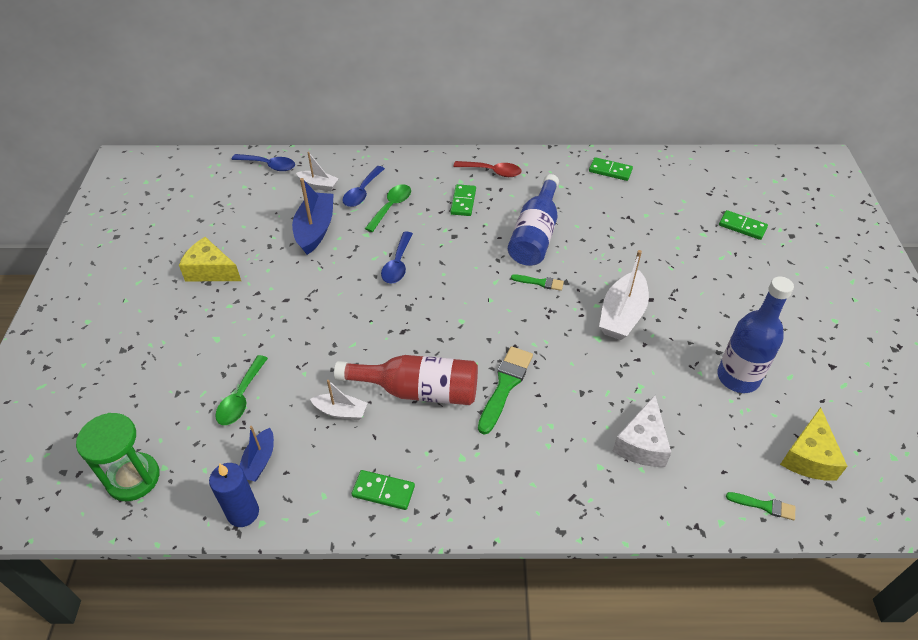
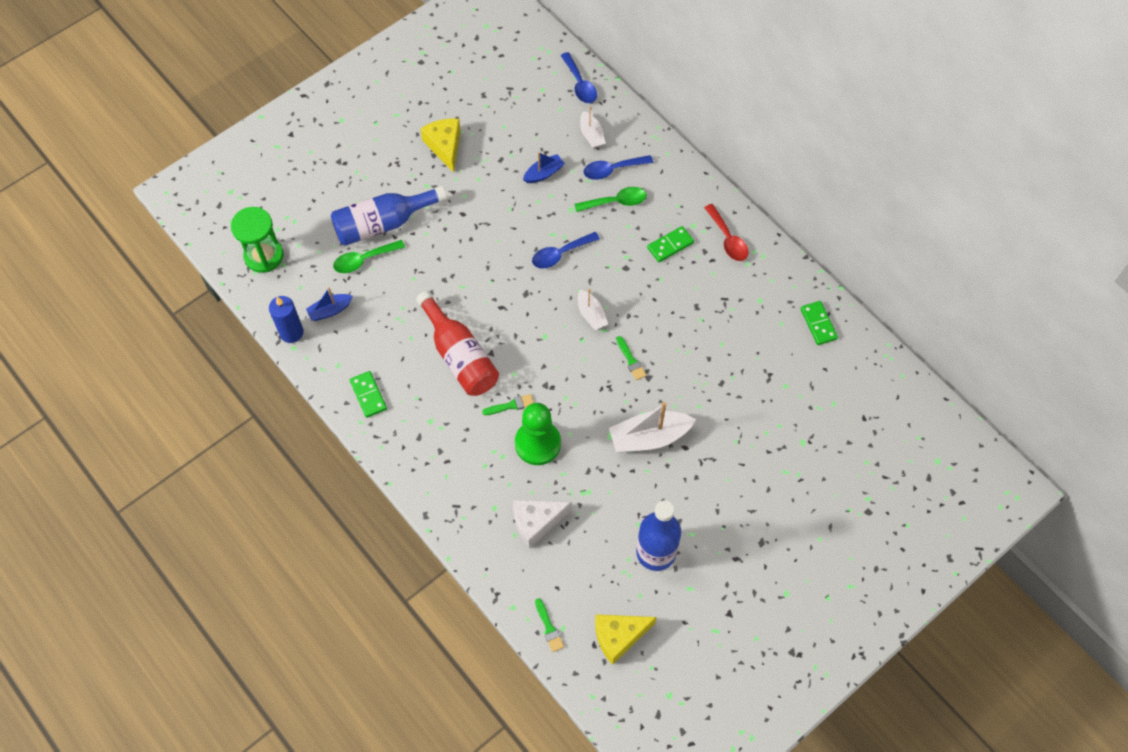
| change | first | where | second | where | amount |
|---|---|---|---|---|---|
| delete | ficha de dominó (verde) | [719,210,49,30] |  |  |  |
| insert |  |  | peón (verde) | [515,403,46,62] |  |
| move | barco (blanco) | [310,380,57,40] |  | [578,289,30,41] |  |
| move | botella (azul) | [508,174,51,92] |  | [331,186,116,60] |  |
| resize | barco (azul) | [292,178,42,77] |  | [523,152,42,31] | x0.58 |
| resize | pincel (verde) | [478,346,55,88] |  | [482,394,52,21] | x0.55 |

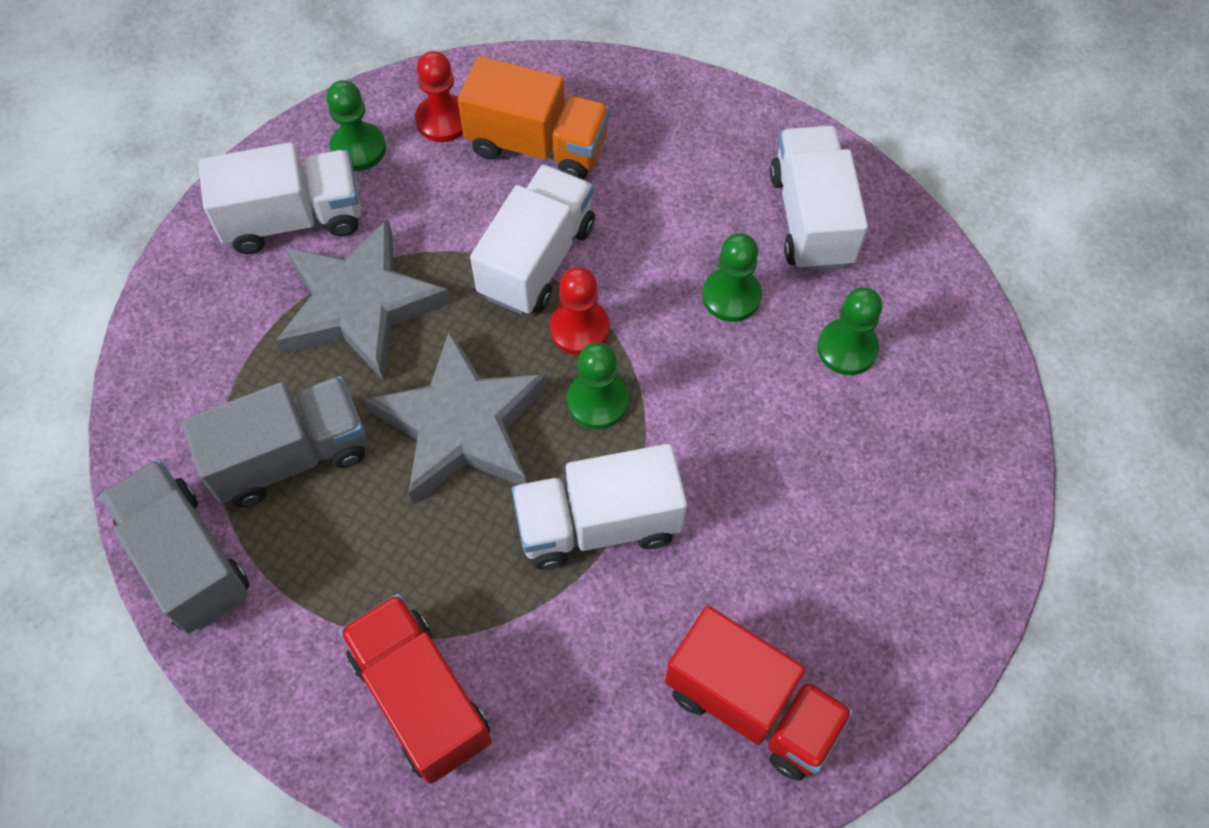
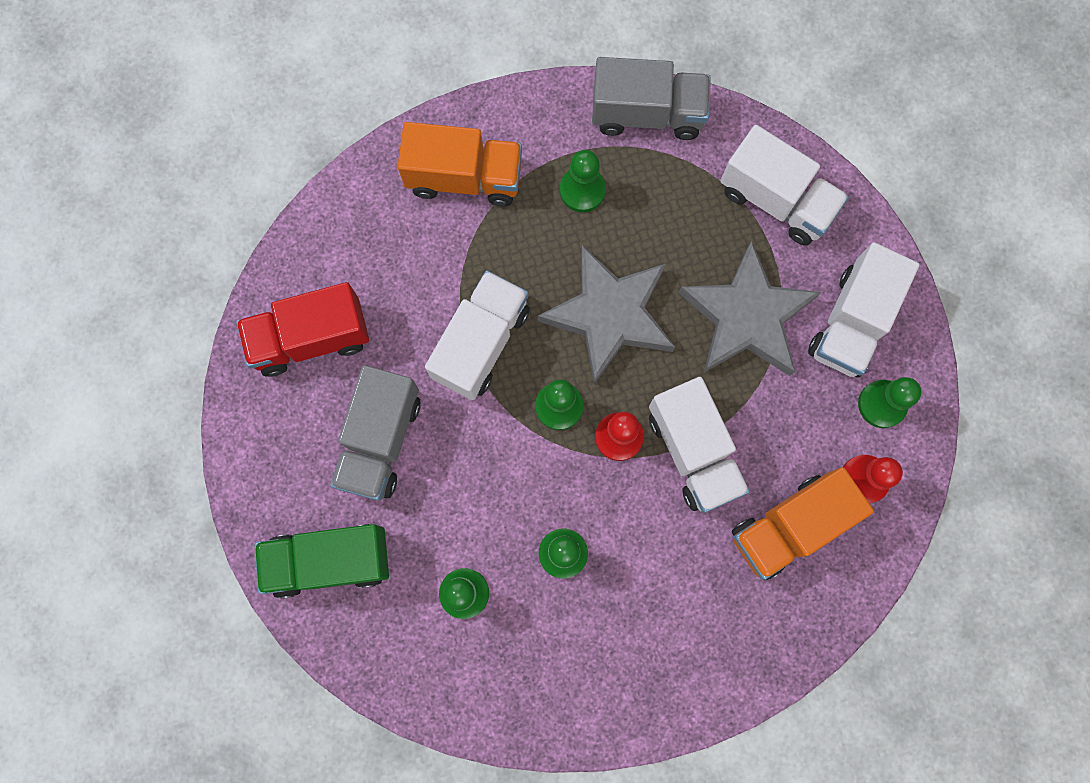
| change | first | where | second | where | amount |
|---|---|---|---|---|---|
| insert |  |  | camión (verde) | [255,524,134,74] |  |
| insert |  |  | peón (verde) | [560,150,46,62] |  |
| move | camión (gris) | [182,376,184,132] |  | [330,365,91,136] |  |
| move | camión (blanco) | [770,126,98,145] |  | [720,125,129,121] |  |
| recolor | camión (rojo) | [339,593,153,191] | camión (naranja) | [398,122,124,84] |  |

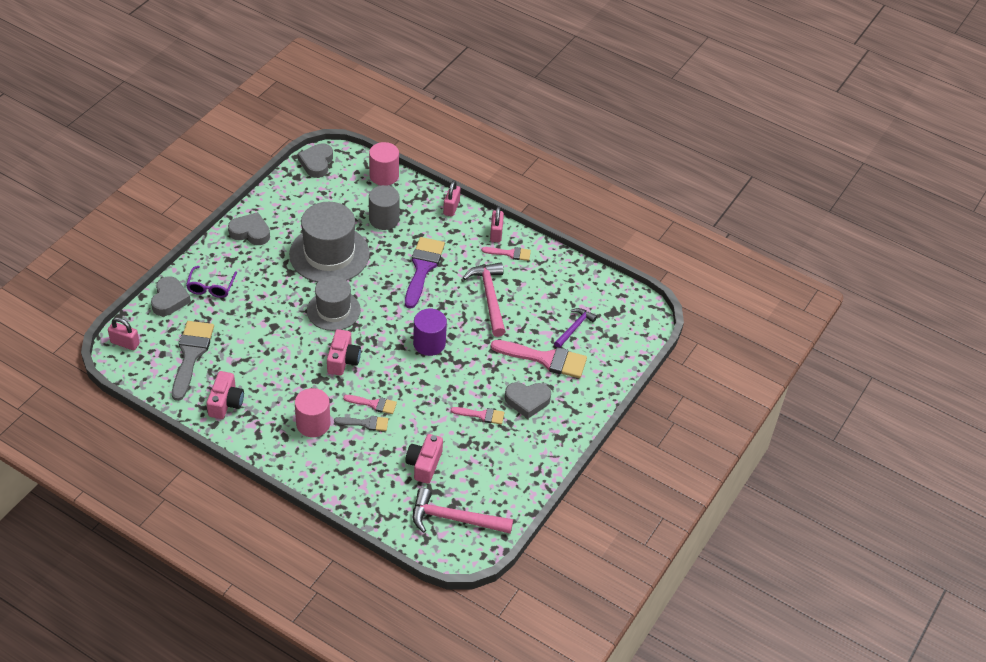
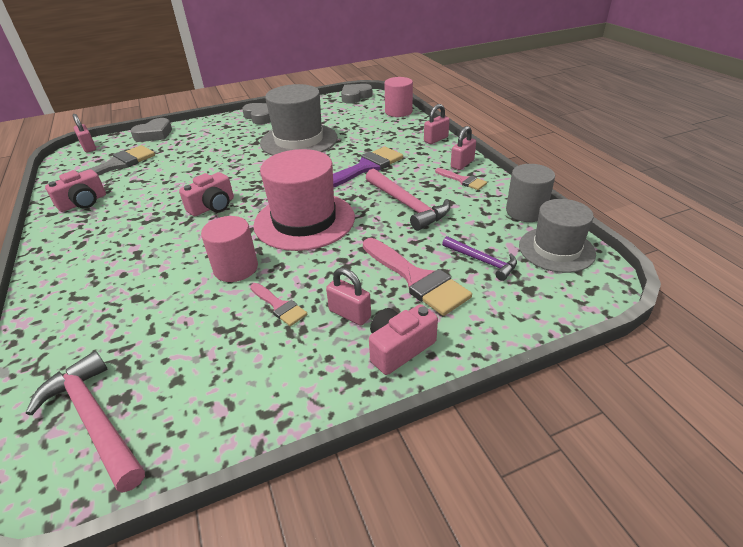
| change | first | where | second | where | amount |
|---|---|---|---|---|---|
| delete | gafas (morado) | [186,266,51,32] |  |  |  |
| delete | pincel (gris) | [334,416,54,15] |  |  |  |
| delete | pincel (rosa) | [343,395,54,19] |  |  |  |
| move | cilindro (rosa) | [295,388,35,49] |  | [201,216,57,66] |  |
| move | sombrero (gris) | [307,276,54,55] |  | [519,199,77,74] |  |
| move | cilindro (gris) | [369,185,31,45] |  | [506,164,49,58] |  |
| move | cámara (rosa) | [405,434,38,50] |  | [369,304,69,71] |  |
| replace | cilindro (morado) | [413,309,34,47] | sombrero (rosa) | [253,149,102,102] |  |
| replace | corazón (gris) | [504,382,47,37] | candado (rosa) | [326,268,45,58] |  |
| rotate | martillo (rosa) | [463,263,43,74] |  | [366,169,84,62] | 120 degrees clockwise |
| rotate | martillo (morado) | [554,308,43,40] |  | [442,236,75,45] | 60 degrees clockwise |

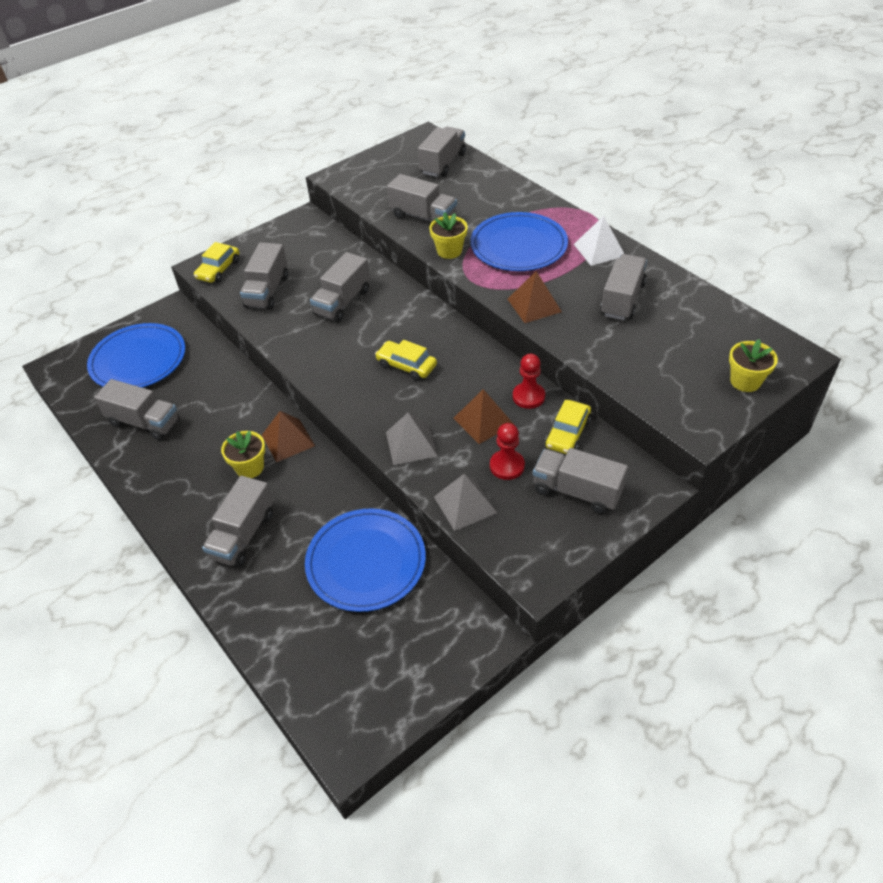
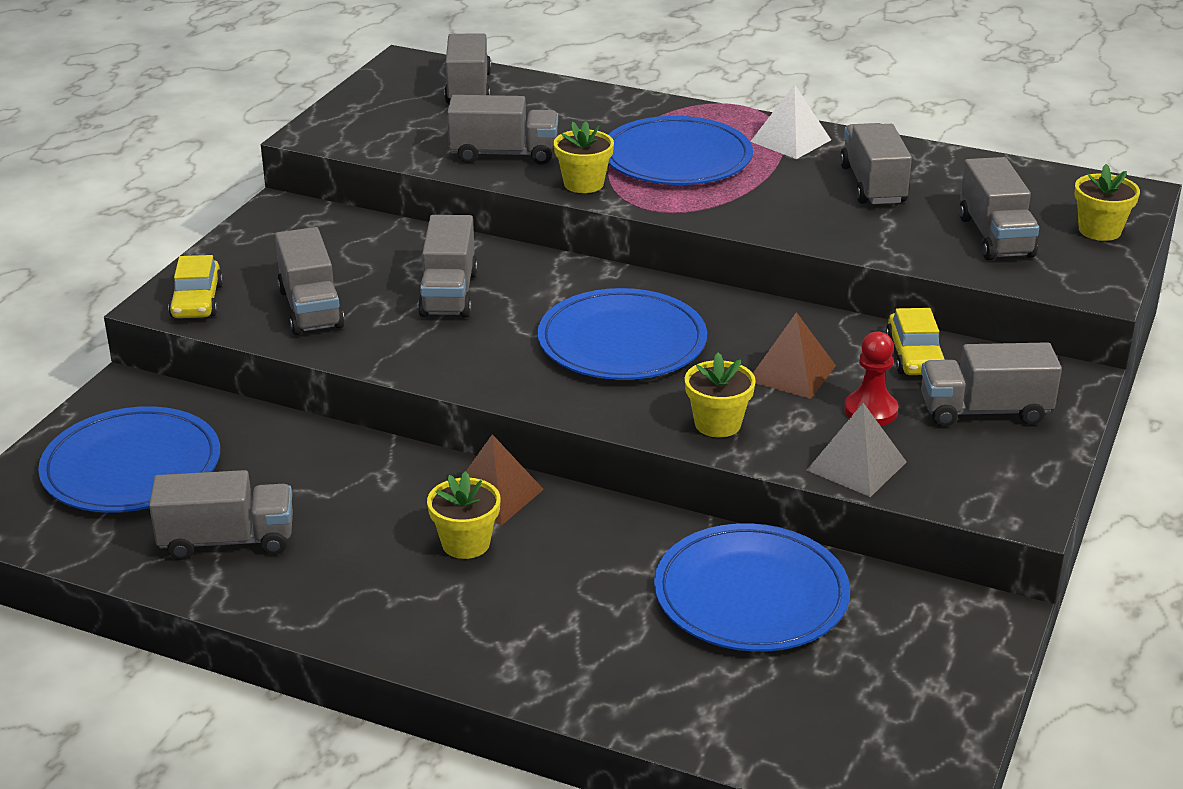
| change | first | where | second | where | amount |
|---|---|---|---|---|---|
| delete | pirámide (marrón) | [508,271,54,52] |  |  |  |
| delete | peón (rojo) | [513,354,32,55] |  |  |  |
| move | camión (gris) | [202,476,71,91] |  | [959,157,80,103] |  |
| replace | coche (amarillo) | [375,340,62,41] | plato (azul) | [538,288,169,92] |  |
| replace | pirámide (gris) | [386,413,52,52] | maceta (amarillo) | [685,352,71,85] |  |

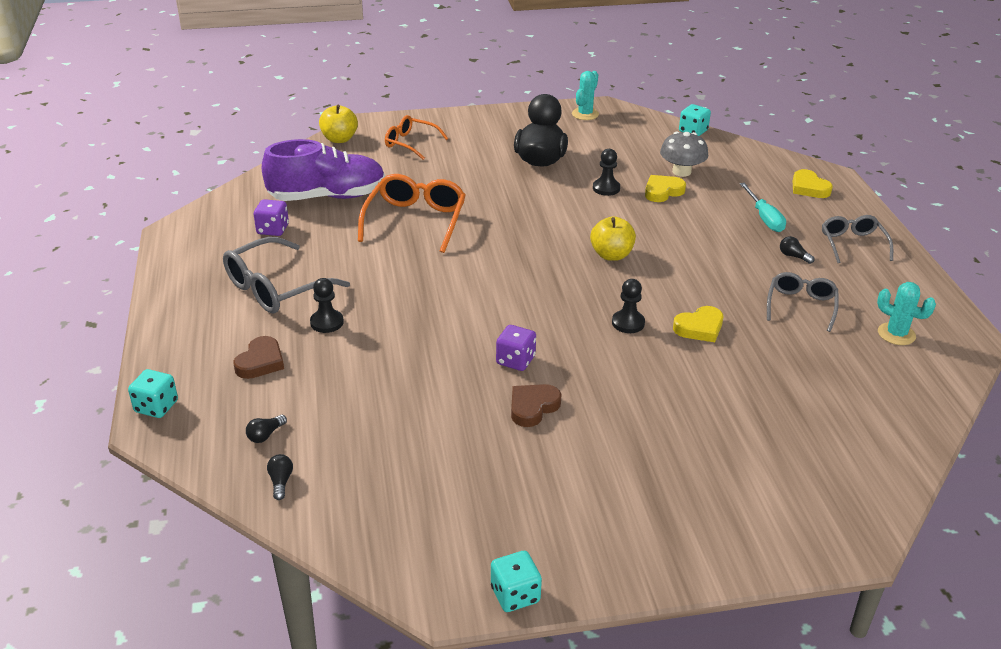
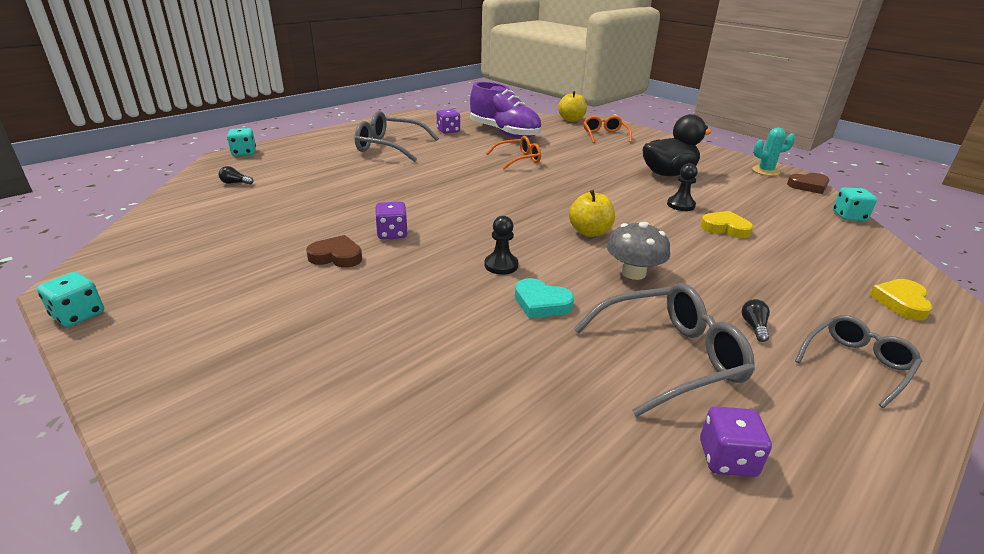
| change | first | where | second | where | amount |
|---|---|---|---|---|---|
| delete | bombilla (negro) | [267,454,26,46] |  |  |  |
| delete | peón (negro) | [310,278,34,55] |  |  |  |
| delete | destornillador (turquesa) | [740,183,46,49] |  |  |  |
| move | corazón (marrón) | [233,336,51,43] |  | [787,173,42,21] |  |
| move | seta (gris) | [660,132,48,45] |  | [607,222,63,58] |  |
| replace | cactus (turquesa) | [877,282,59,63] | dado (morado) | [700,406,72,71] |  |
| recolor | corazón (amarillo) | [673,306,50,36] | corazón (turquesa) | [515,278,59,40] |  |
| resize | gafas (naranja) | [358,174,108,79] |  | [486,136,55,34] | x0.63 |
| resize | gafas (gris) | [767,272,72,60] |  | [574,283,181,134] | x1.58 |

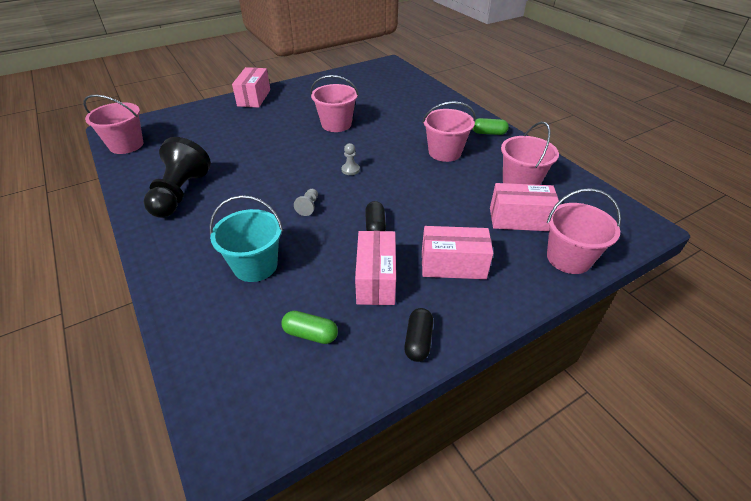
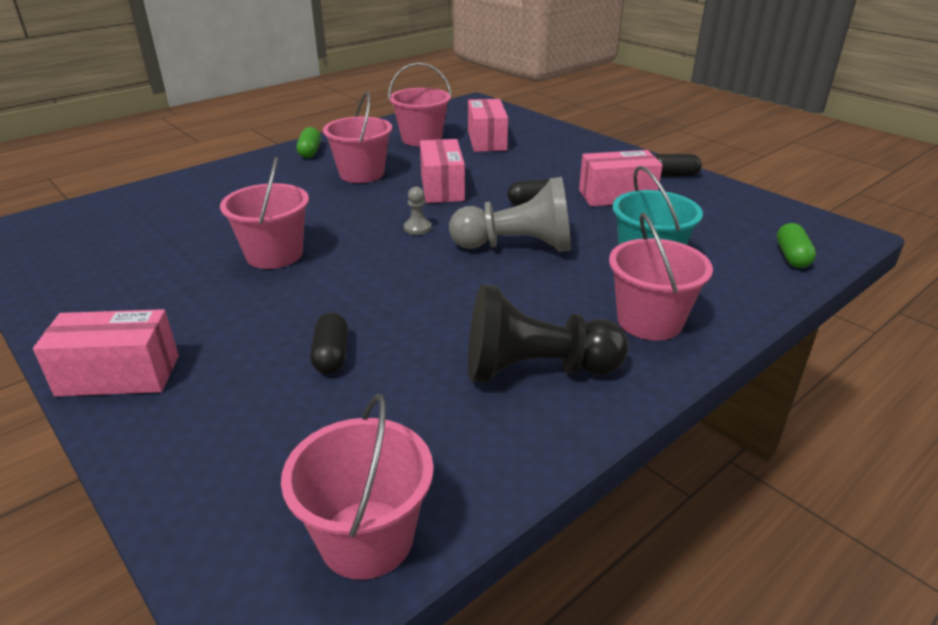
| change | first | where | second | where | amount |
|---|---|---|---|---|---|
| insert |  |  | cápsula (negro) | [310,312,38,62] |  |
| move | cápsula (verde) | [282,311,56,33] |  | [777,223,39,45] |  |
| move | caja (rosa) | [422,226,71,53] |  | [420,139,45,64] |  |
| move | balde (rosa) | [547,188,74,86] |  | [609,213,104,128] |  |
| resize | peón (gris) | [294,189,24,27] |  | [449,177,122,75] | x2.48 |

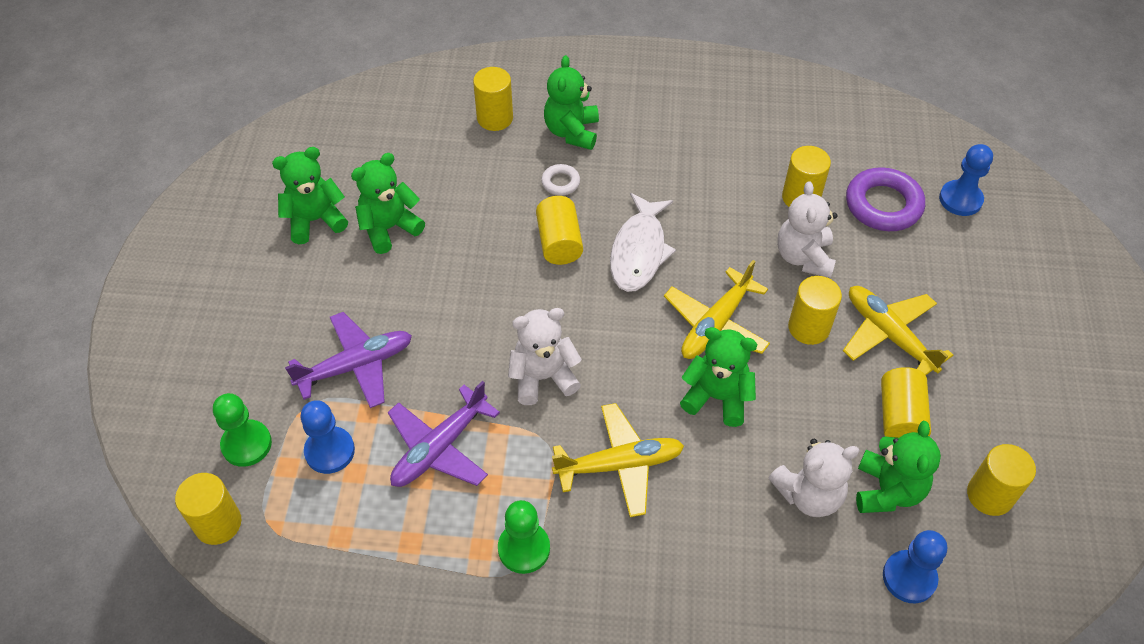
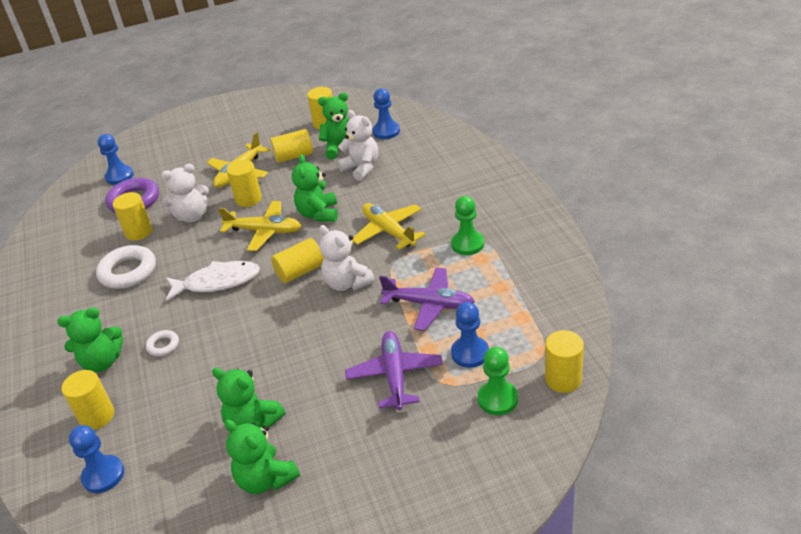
| change | first | where | second | where | amount |
|---|---|---|---|---|---|
| insert |  |  | peón (azul) | [69,425,55,68] |  |
| insert |  |  | anillo (blanco) | [96,245,60,44] |  |
| move | cilindro (amarillo) | [536,196,47,69] |  | [271,238,53,45] |  |
| rotate | avión (morado) | [285,312,127,96] |  | [345,331,98,79] | 45 degrees clockwise |

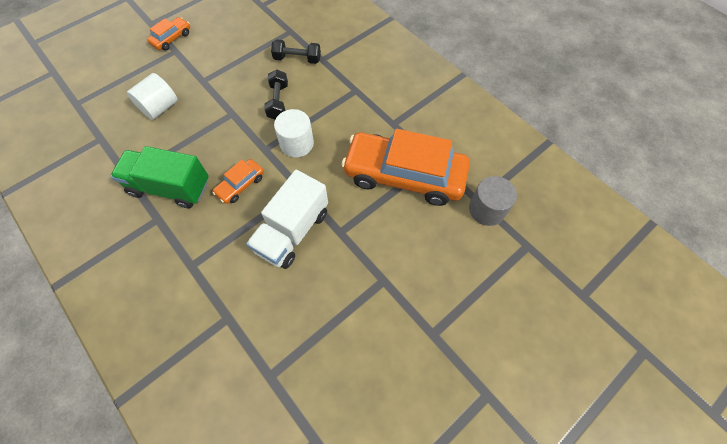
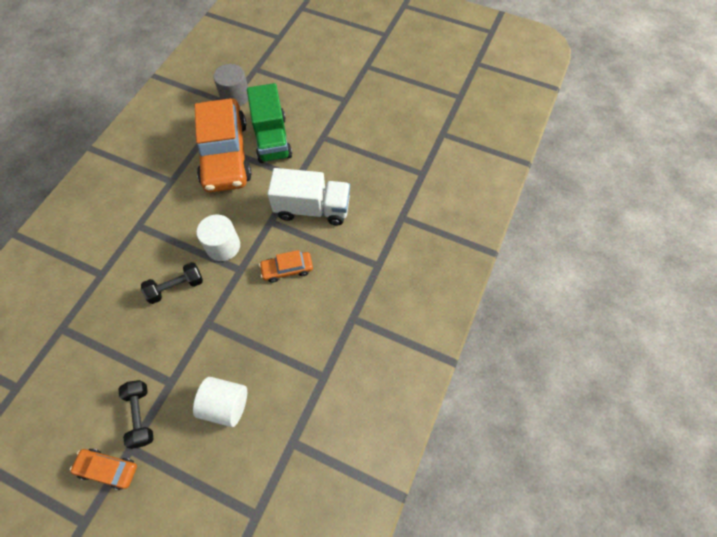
| change | first | where | second | where | amount |
|---|---|---|---|---|---|
| move | camión (verde) | [110,146,99,63] |  | [247,83,45,80] |  |
| move | mancuerna (negro) | [271,39,50,25] |  | [118,380,36,69] |  |
| rotate | coche (naranja) | [212,159,52,45] |  | [259,250,54,33] | 150 degrees clockwise |

